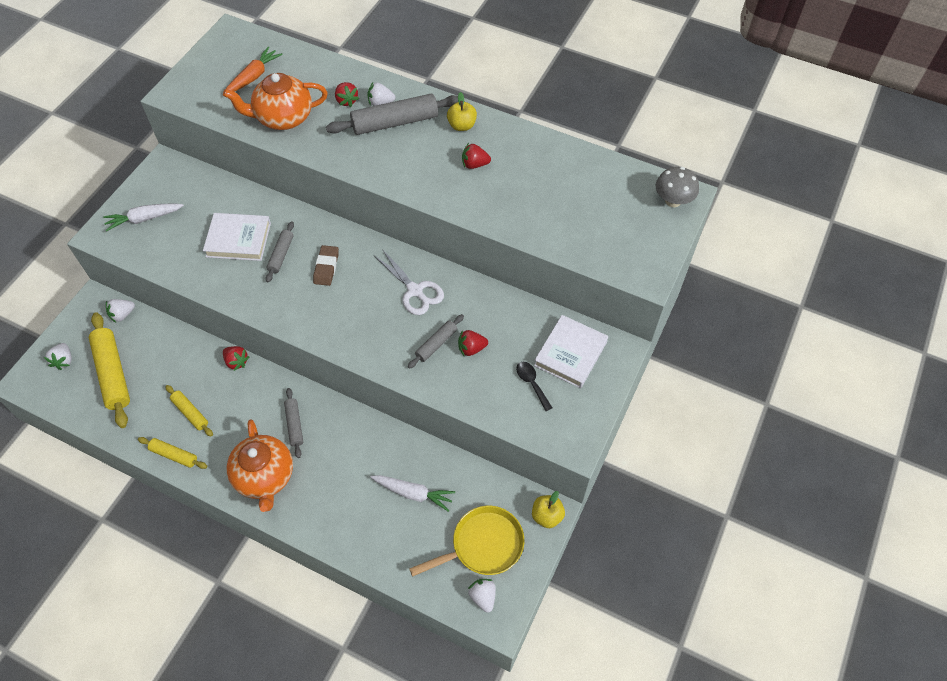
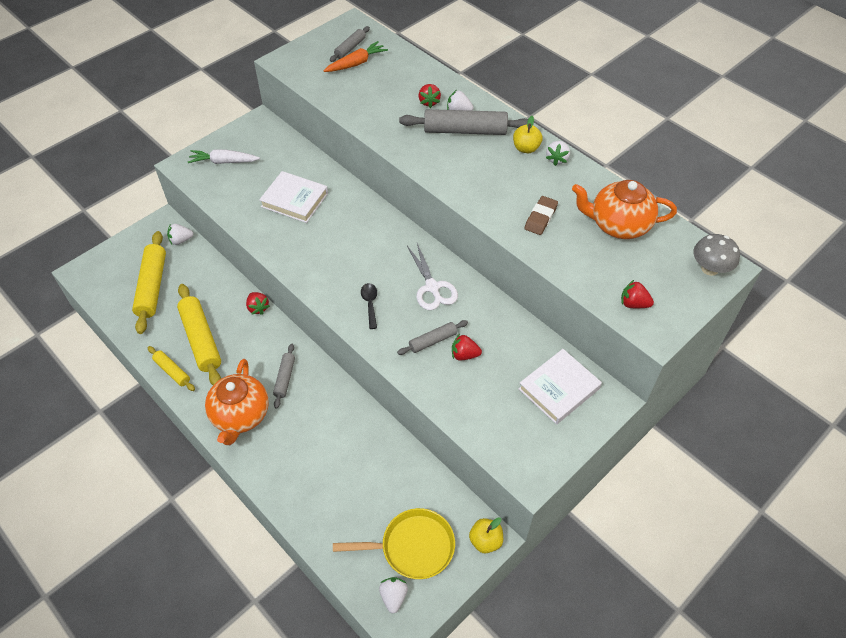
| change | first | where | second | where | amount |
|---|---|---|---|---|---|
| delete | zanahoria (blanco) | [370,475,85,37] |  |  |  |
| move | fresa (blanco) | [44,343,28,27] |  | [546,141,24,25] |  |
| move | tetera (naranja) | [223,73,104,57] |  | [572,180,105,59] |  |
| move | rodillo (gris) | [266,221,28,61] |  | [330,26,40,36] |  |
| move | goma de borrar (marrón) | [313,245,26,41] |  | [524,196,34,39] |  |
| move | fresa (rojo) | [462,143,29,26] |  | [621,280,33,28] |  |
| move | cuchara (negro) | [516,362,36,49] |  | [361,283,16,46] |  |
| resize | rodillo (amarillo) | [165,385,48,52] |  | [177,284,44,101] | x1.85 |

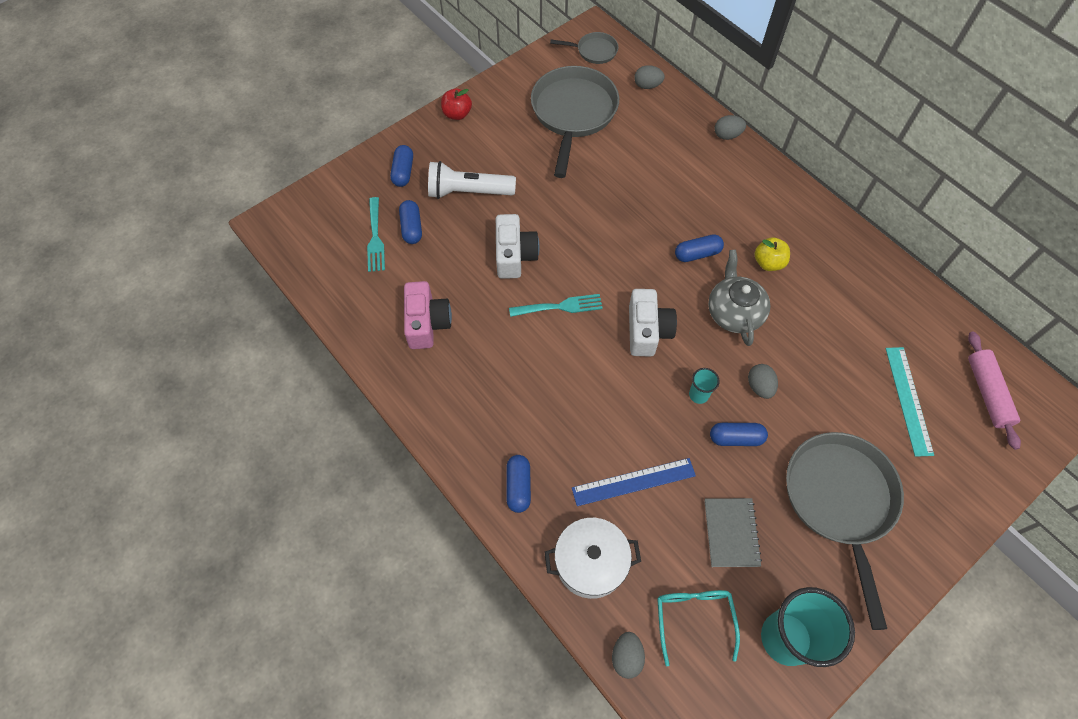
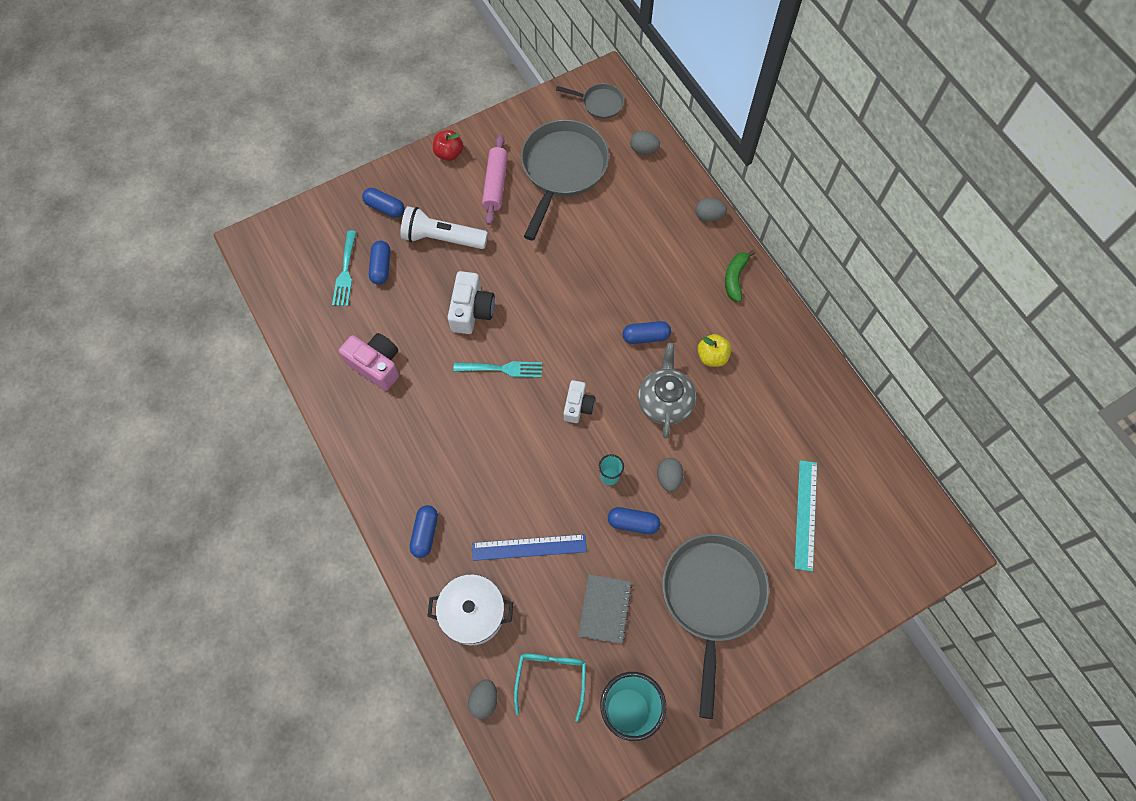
| change | first | where | second | where | amount |
|---|---|---|---|---|---|
| insert |  |  | plátano (verde) | [725,250,30,52] |  |
| move | rodillo (rosa) | [968,331,53,119] |  | [482,134,26,91] |  |
| rotate | cápsula (azul) | [390,145,23,42] |  | [362,188,43,30] | 75 degrees counterclockwise |
| rotate | cámara (rosa) | [404,281,48,68] |  | [339,333,60,58] | 60 degrees counterclockwise |
| resize | cámara (blanco) | [629,289,48,68] |  | [564,380,31,43] | x0.66 |

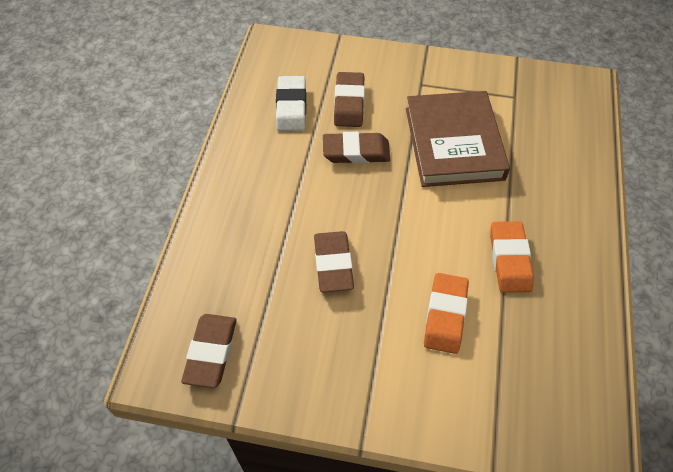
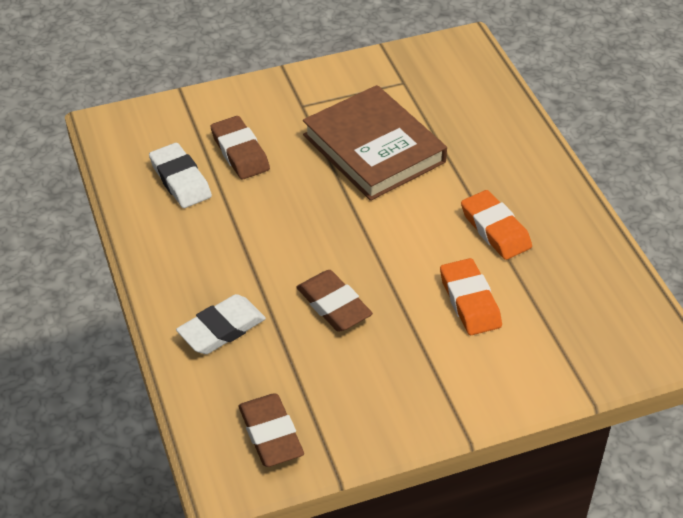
| change | first | where | second | where | amount |
|---|---|---|---|---|---|
| delete | goma de borrar (marrón) | [323,132,67,32] |  |  |  |
| insert |  |  | goma de borrar (blanco) | [176,294,90,60] |  |

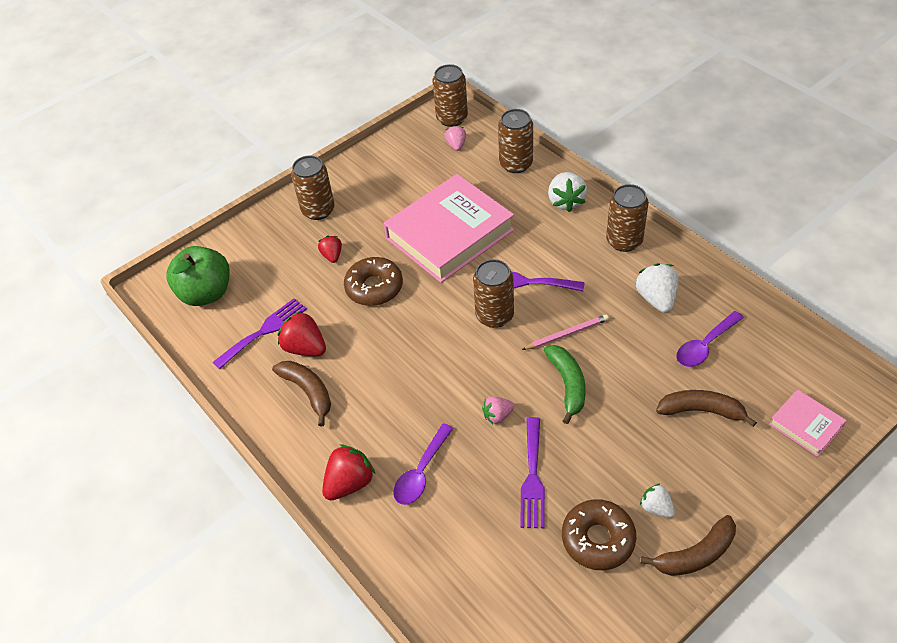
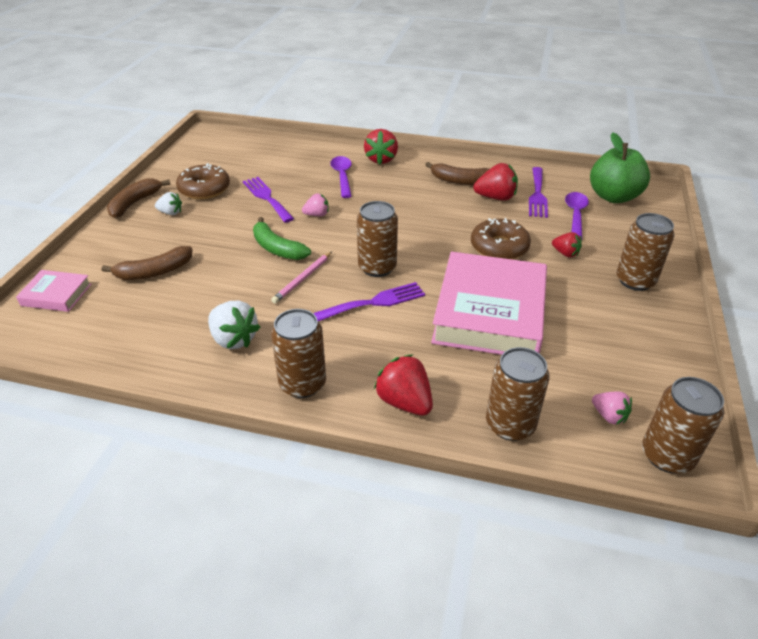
| change | first | where | second | where | amount |
|---|---|---|---|---|---|
| move | cuchara (morado) | [676,311,68,56] |  | [565,192,24,48] |  |
| recolor | fresa (blanco) | [548,172,39,40] | fresa (rojo) | [374,354,59,62] |  |
| rotate | fresa (rosa) | [482,396,32,28] |  | [302,193,27,23] | 45 degrees clockwise |

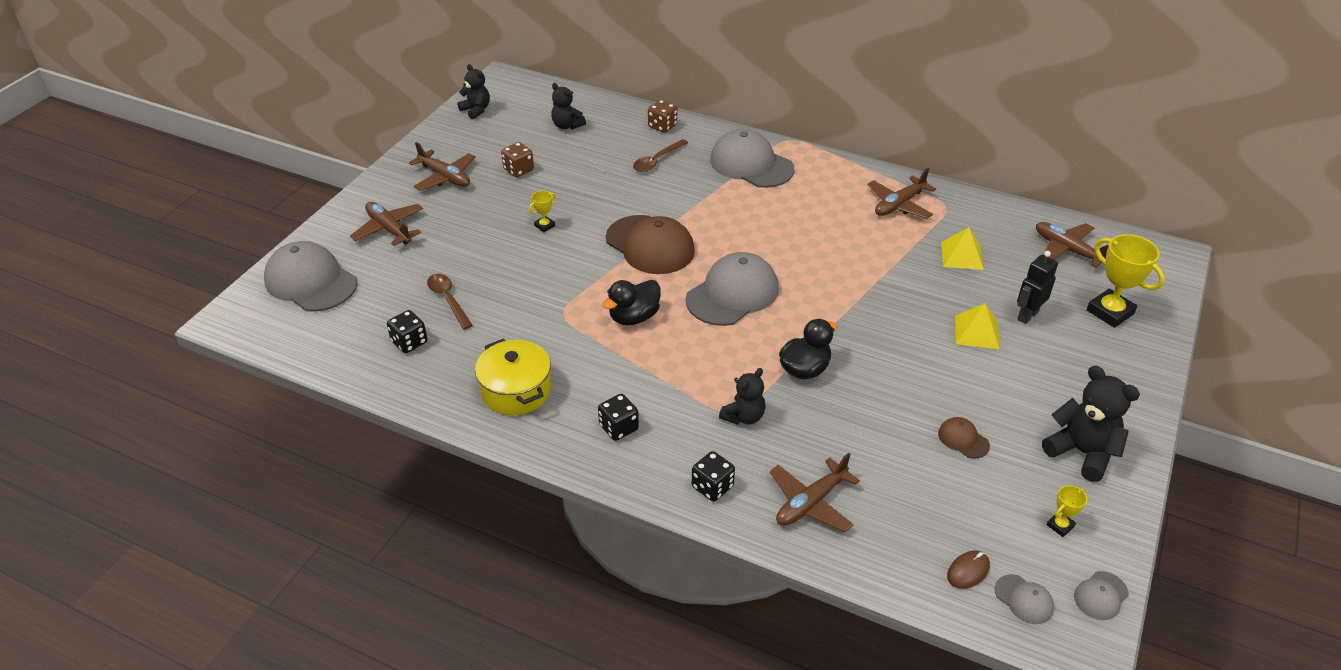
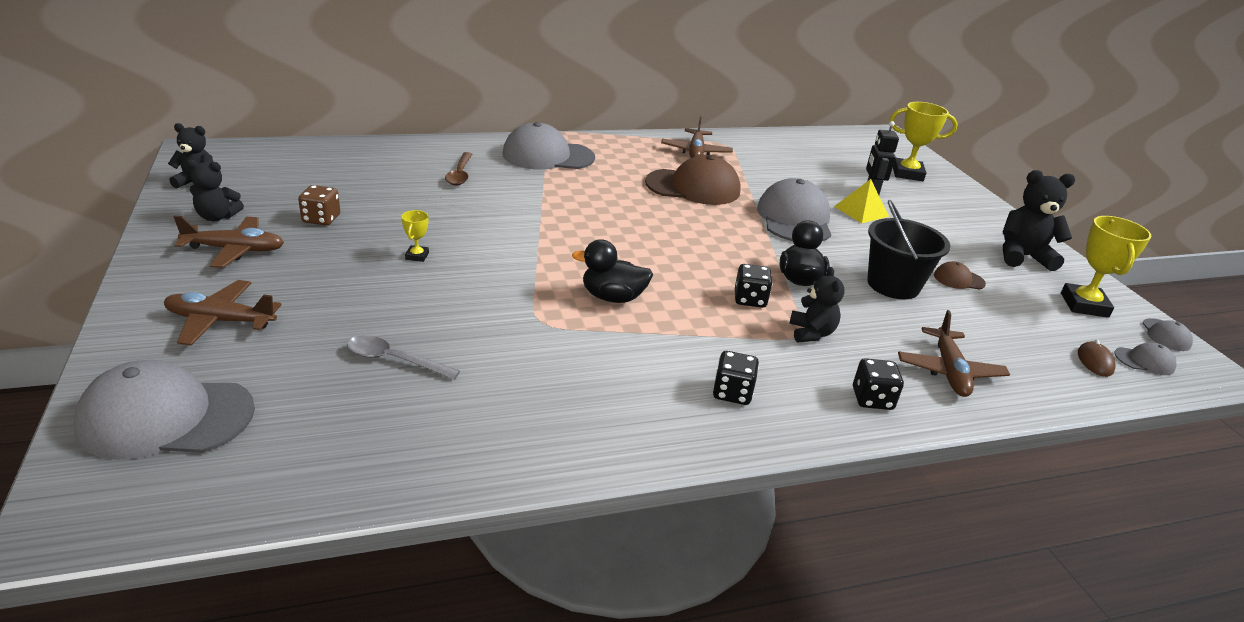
| change | first | where | second | where | amount |
|---|---|---|---|---|---|
| delete | olla (amarillo) | [475,339,76,76] |  |  |  |
| delete | dado (marrón) | [648,100,29,33] |  |  |  |
| delete | pirámide (amarillo) | [941,227,43,43] |  |  |  |
| delete | avión (marrón) | [1036,222,73,46] |  |  |  |
| insert |  |  | balde (negro) | [867,200,83,99] |  |
| move | dado (negro) | [387,310,40,43] |  | [735,264,37,44] |  |
| move | osito (negro) | [551,83,35,46] |  | [186,160,58,61] |  |
| move | gorra (marrón) | [606,215,89,59] |  | [645,155,96,50] |  |
| move | gorra (gris) | [686,252,93,74] |  | [757,178,74,63] |  |
| recolor | cuchara (marrón) | [427,274,46,55] | cuchara (gris) | [347,335,113,45] |  |
| rotate | pato (negro) | [602,280,59,45] |  | [572,239,81,64] | 90 degrees clockwise |
| resize | trofeo (amarillo) | [1046,485,41,52] |  | [1061,216,90,102] | x2.04 |

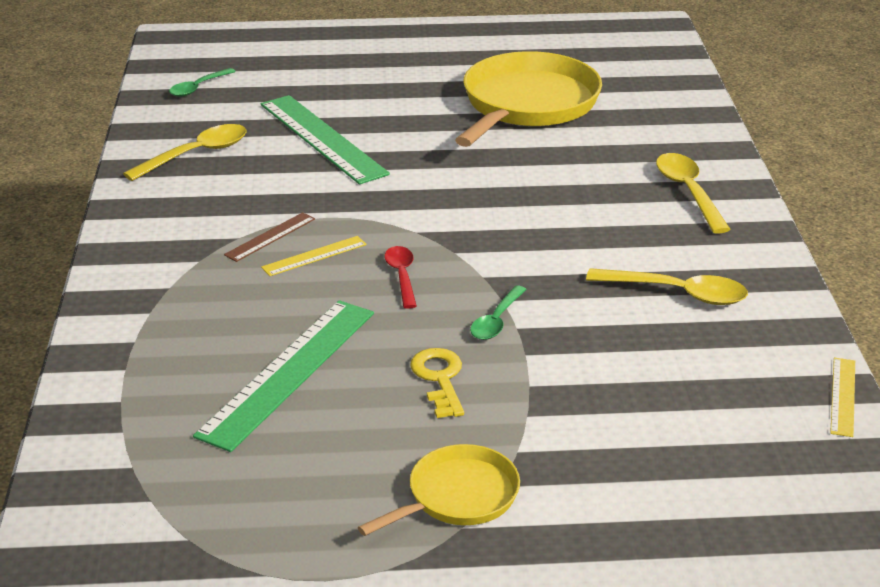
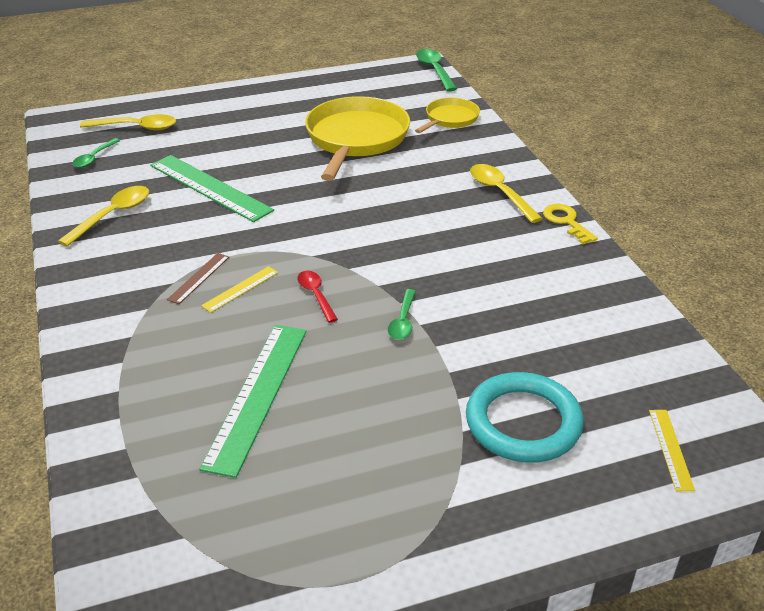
| change | first | where | second | where | amount |
|---|---|---|---|---|---|
| insert |  |  | cuchara (verde) | [416,49,41,42] |  |
| insert |  |  | anillo (turquesa) | [466,372,118,91] |  |
| move | sartén (amarillo) | [358,444,162,92] |  | [415,98,65,35] |  |
| move | llave (amarillo) | [410,348,54,70] |  | [543,204,55,40] |  |
| move | cuchara (amarillo) | [586,268,162,37] |  | [80,114,96,16] |  |
| move | regla (amarillo) | [830,357,25,80] |  | [649,410,46,81] |  |

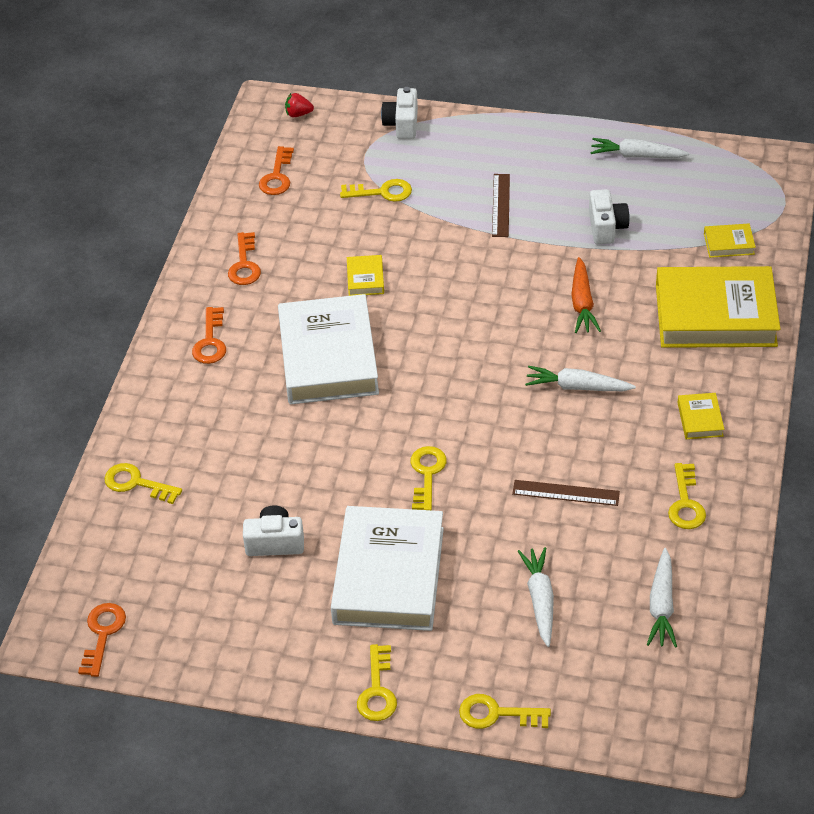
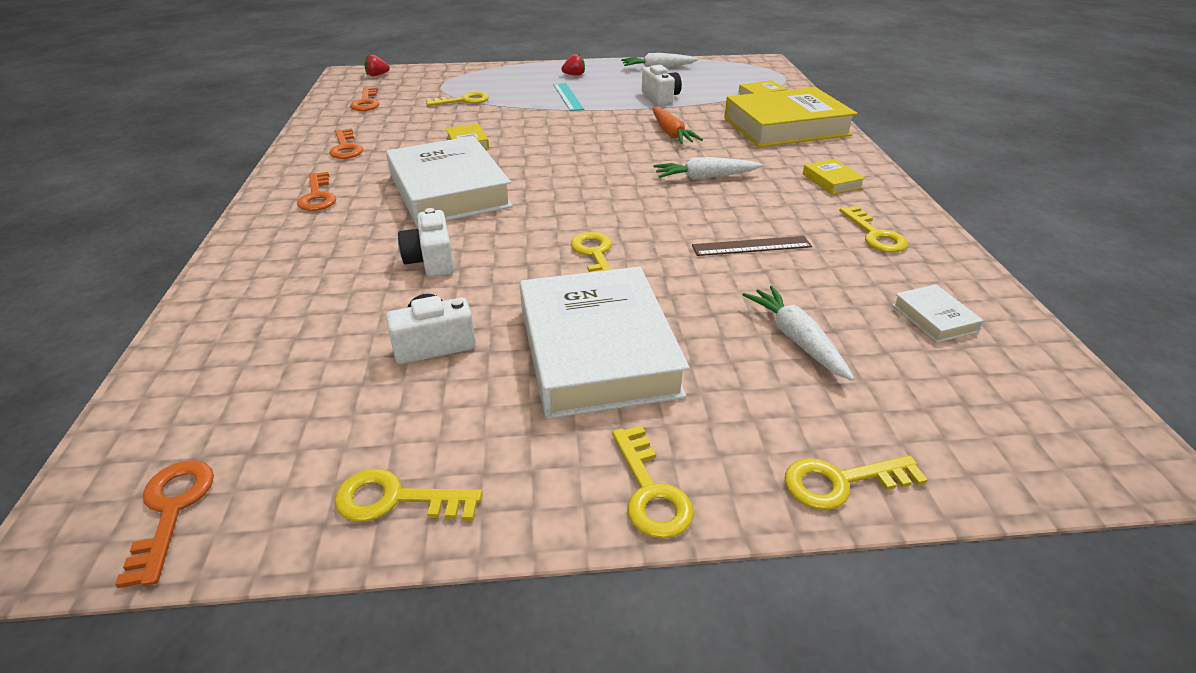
| change | first | where | second | where | amount |
|---|---|---|---|---|---|
| insert |  |  | fresa (rojo) | [561,53,24,23] |  |
| move | llave (amarillo) | [104,463,78,41] |  | [335,469,147,53] |  |
| move | cámara (blanco) | [381,87,37,52] |  | [398,208,56,69] |  |
| replace | zanahoria (blanco) | [647,548,30,99] | libro (blanco) | [892,284,92,59] |  |
| recolor | regla (marrón) | [492,174,18,63] | regla (turquesa) | [553,83,31,28] |  |

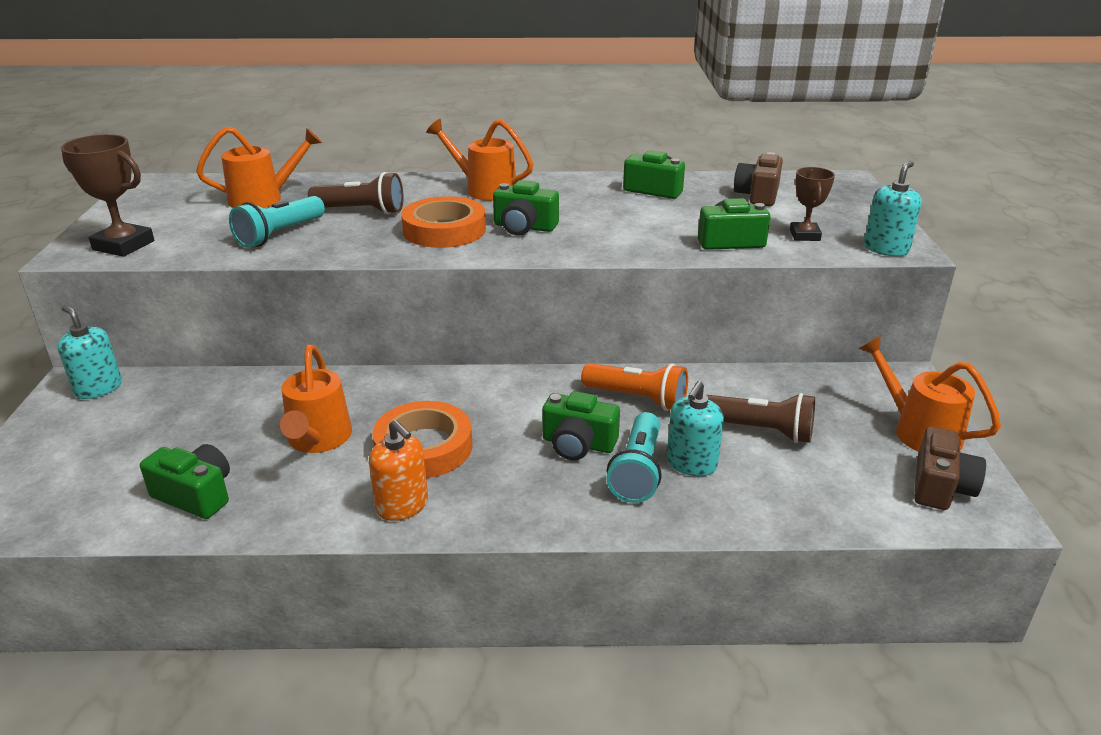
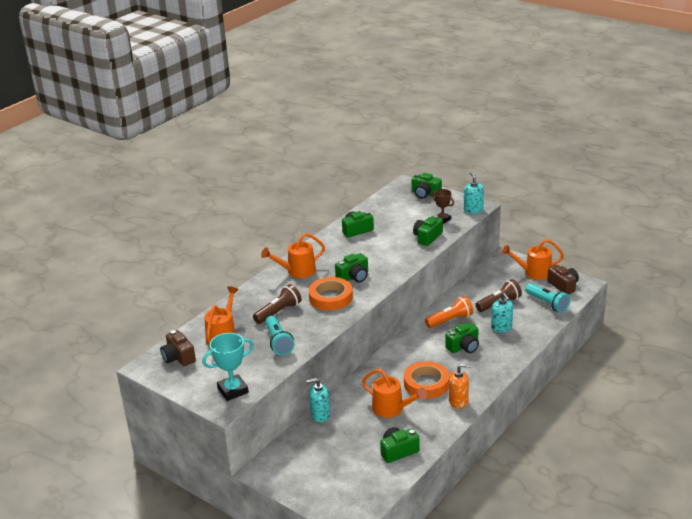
| change | first | where | second | where | amount |
|---|---|---|---|---|---|
| insert |  |  | cámara (verde) | [412,173,30,26] |  |
| move | dispensador de jabón (turquesa) | [58,305,64,94] |  | [306,378,24,44] |  |
| move | lámpara de mano (turquesa) | [606,412,56,91] |  | [525,283,46,30] |  |
| move | cámara (marrón) | [734,152,49,54] |  | [160,330,36,36] |  |
| recolor | trofeo (marrón) | [61,134,93,123] | trofeo (turquesa) | [202,333,52,68] |  |

